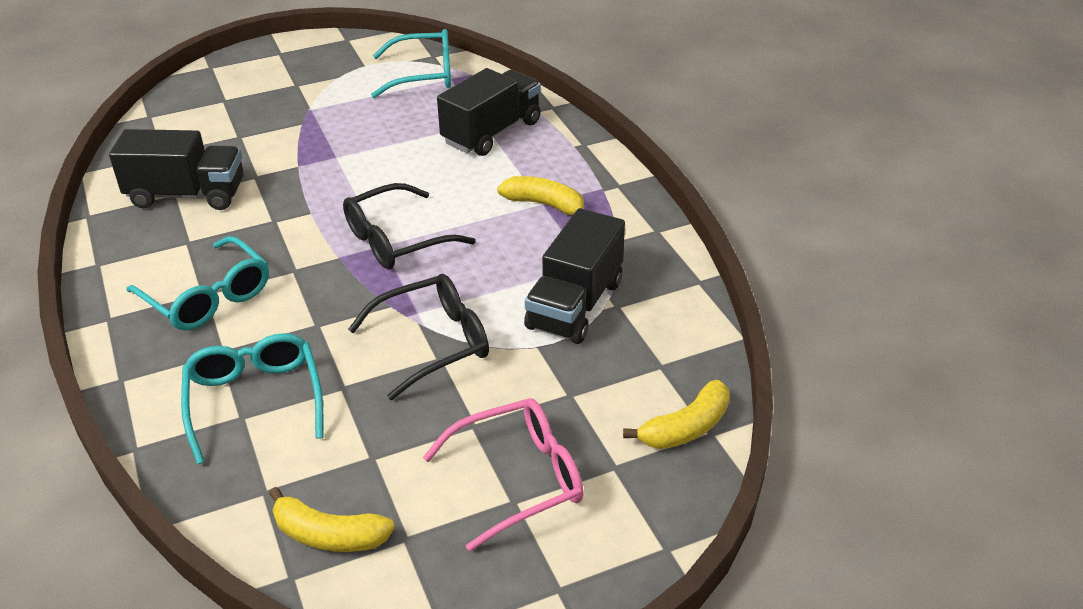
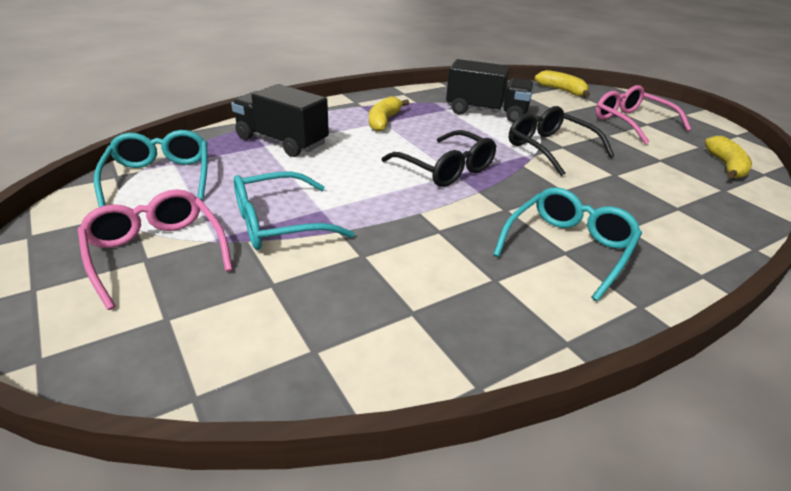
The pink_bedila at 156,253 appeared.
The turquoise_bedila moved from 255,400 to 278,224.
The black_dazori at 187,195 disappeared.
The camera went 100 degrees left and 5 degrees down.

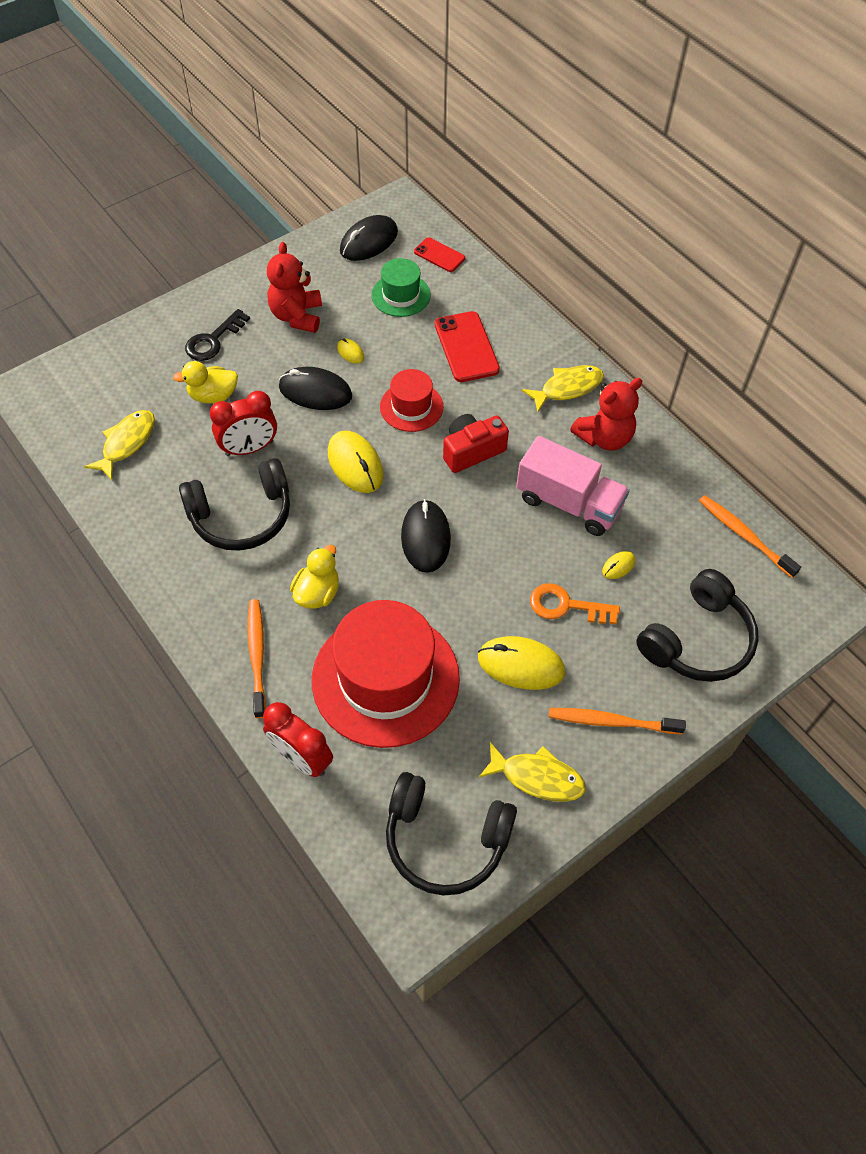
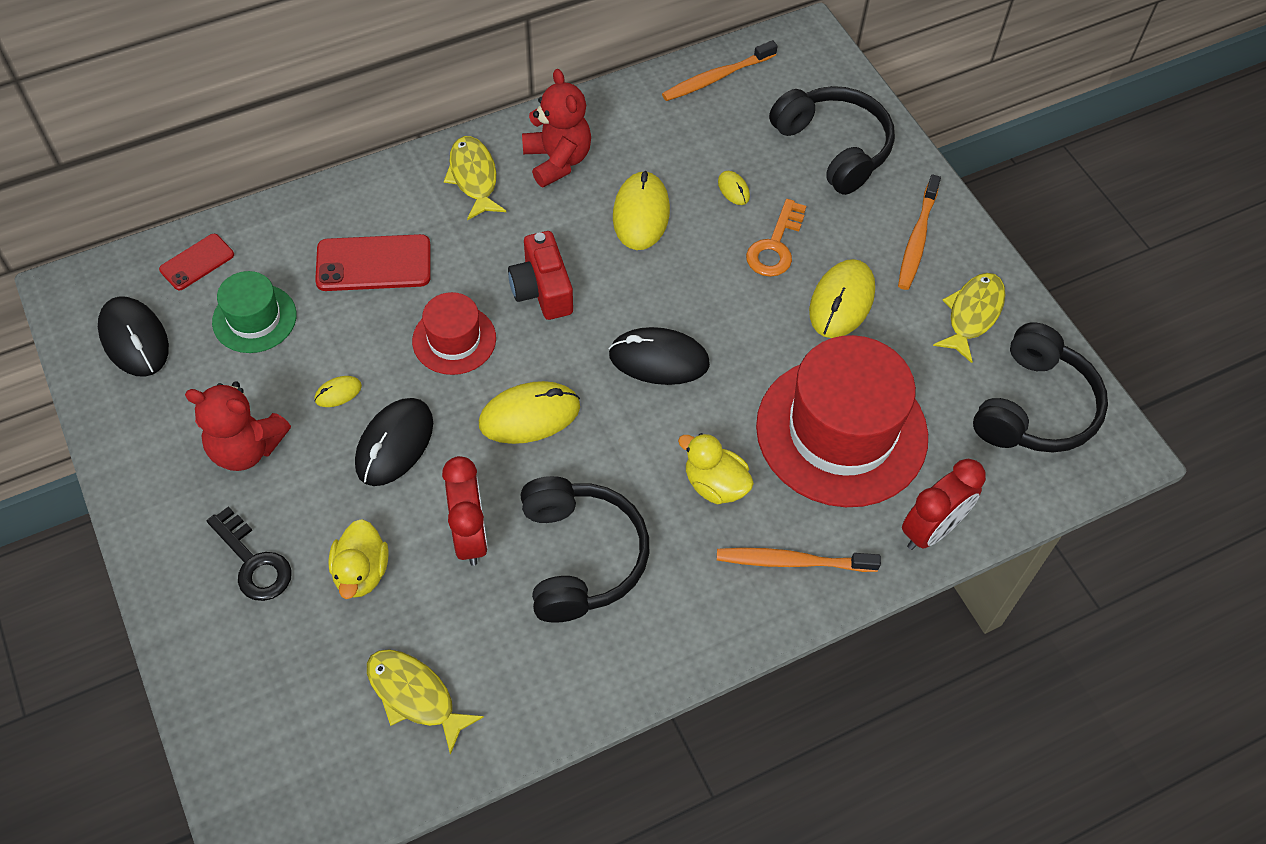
The pink_dazori at 568,503 was replaced by the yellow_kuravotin at 641,214.
The camera went 80 degrees left and 0 degrees up.

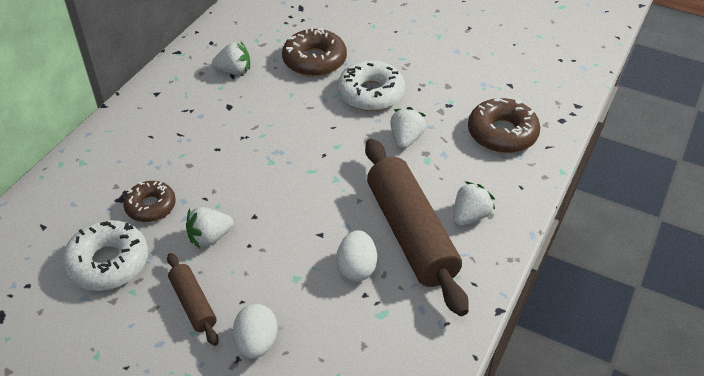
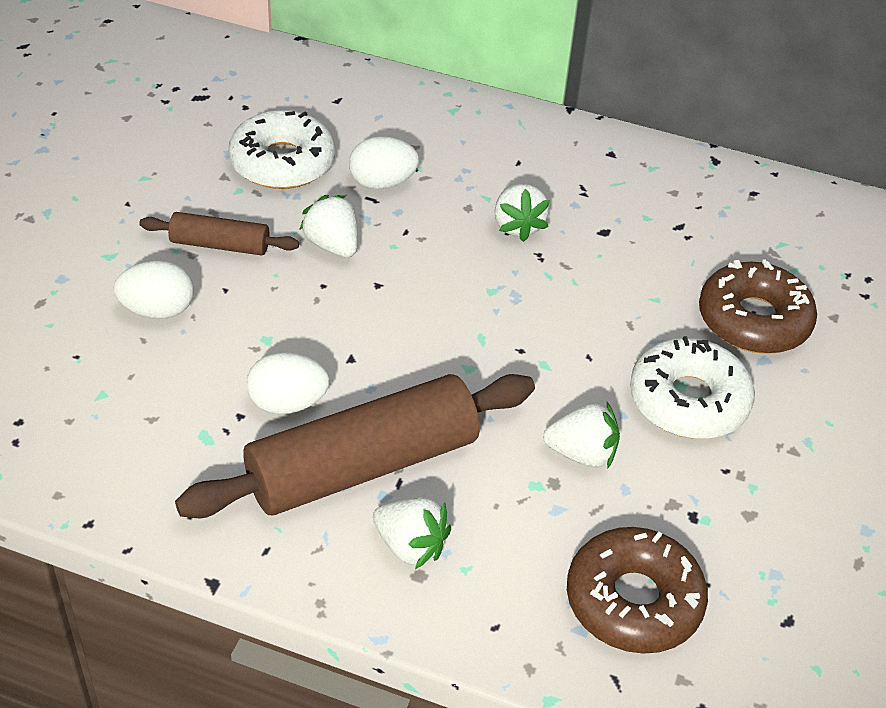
The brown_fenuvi at 193,304 turned 45 degrees clockwise.
The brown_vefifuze at 151,206 was replaced by the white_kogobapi at 382,183.
The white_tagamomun moved from 234,71 to 517,226.
The camera went 80 degrees right and 0 degrees up.

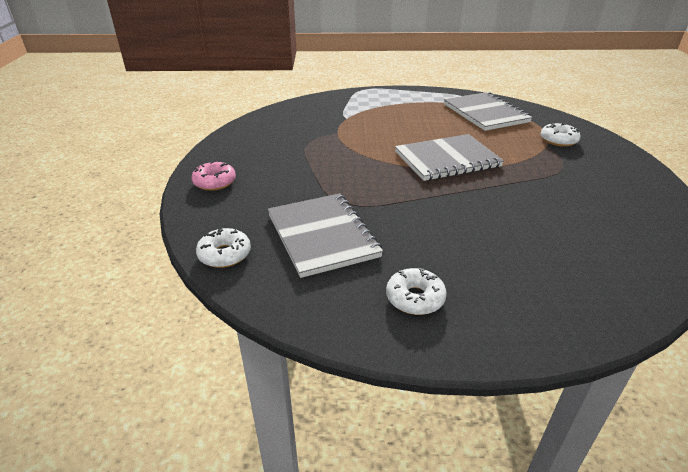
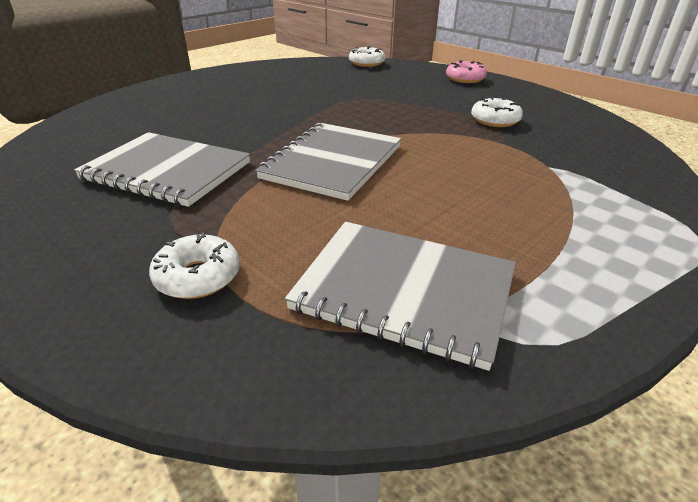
The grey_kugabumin moved from 322,235 to 167,171.
The white_vefifuze moved from 415,298 to 495,120.
The camera went 135 degrees right and 0 degrees up.

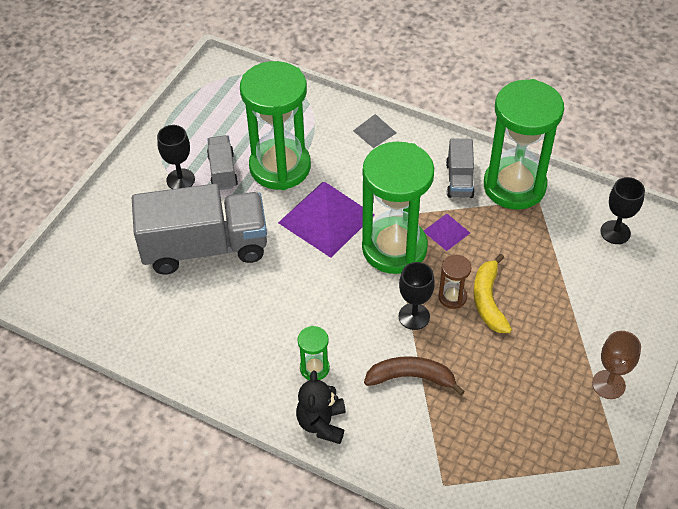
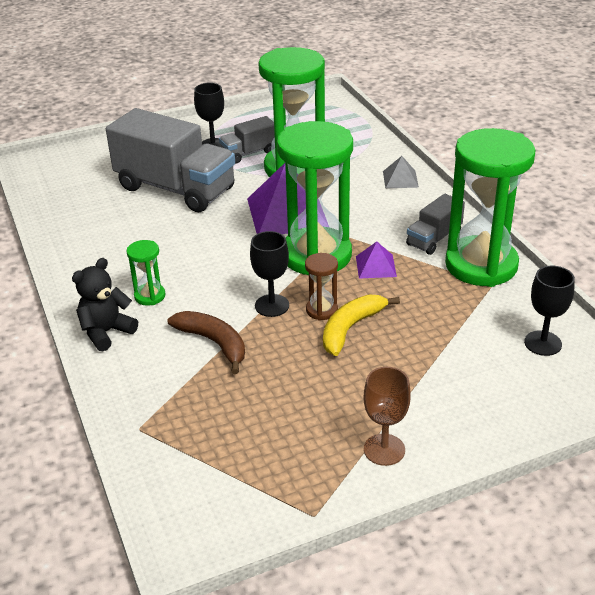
The grey_dazori at 222,171 turned 150 degrees counterclockwise.
The camera went 40 degrees right and 15 degrees down.

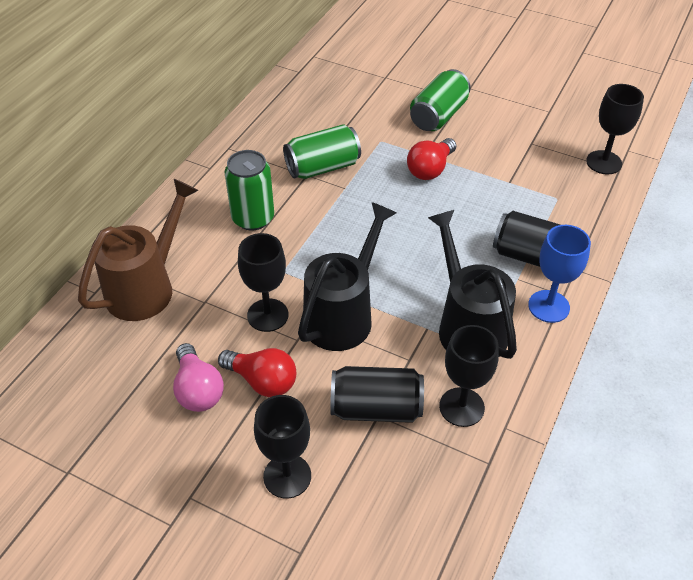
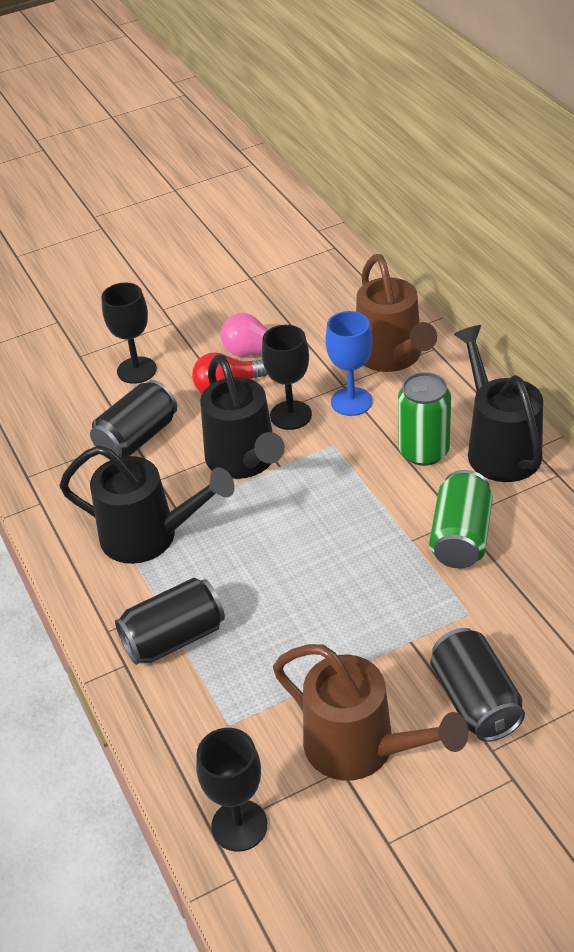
The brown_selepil at 362,749 appeared.
The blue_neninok moved from 548,306 to 351,402.
The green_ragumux at 438,115 became the black_ragumux at 475,701.
The black_selepil at 498,447 appeared.
The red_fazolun at 430,169 disappeared.
The black_neninok at 461,407 disappeared.
The camera went 130 degrees right and 5 degrees down.

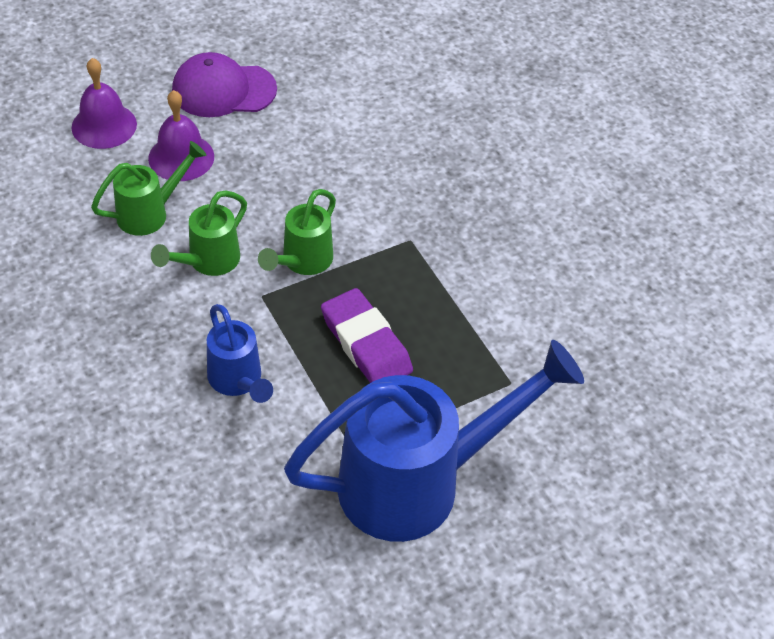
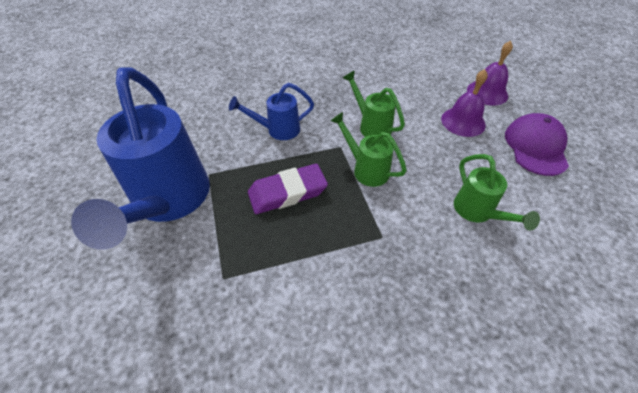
The green_selepil moved from 150,213 to 477,212.
The camera went 105 degrees right and 0 degrees up.

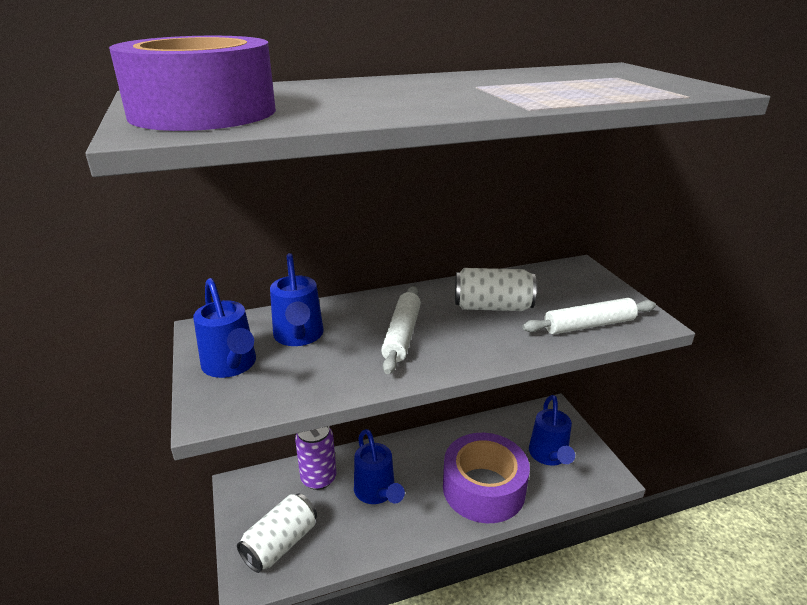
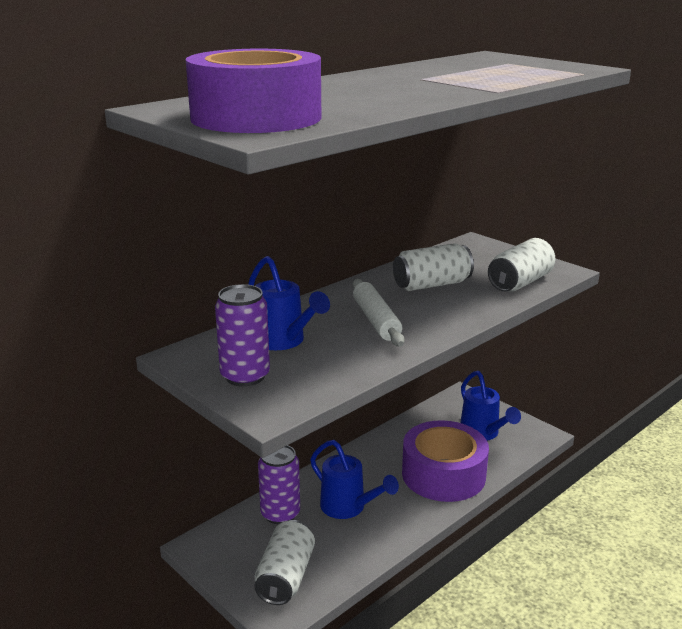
The blue_selepil at 231,366 was replaced by the purple_ragumux at 245,376.
The white_fenuvi at 589,325 was replaced by the white_ragumux at 520,282.
The camera went 25 degrees left and 5 degrees down.

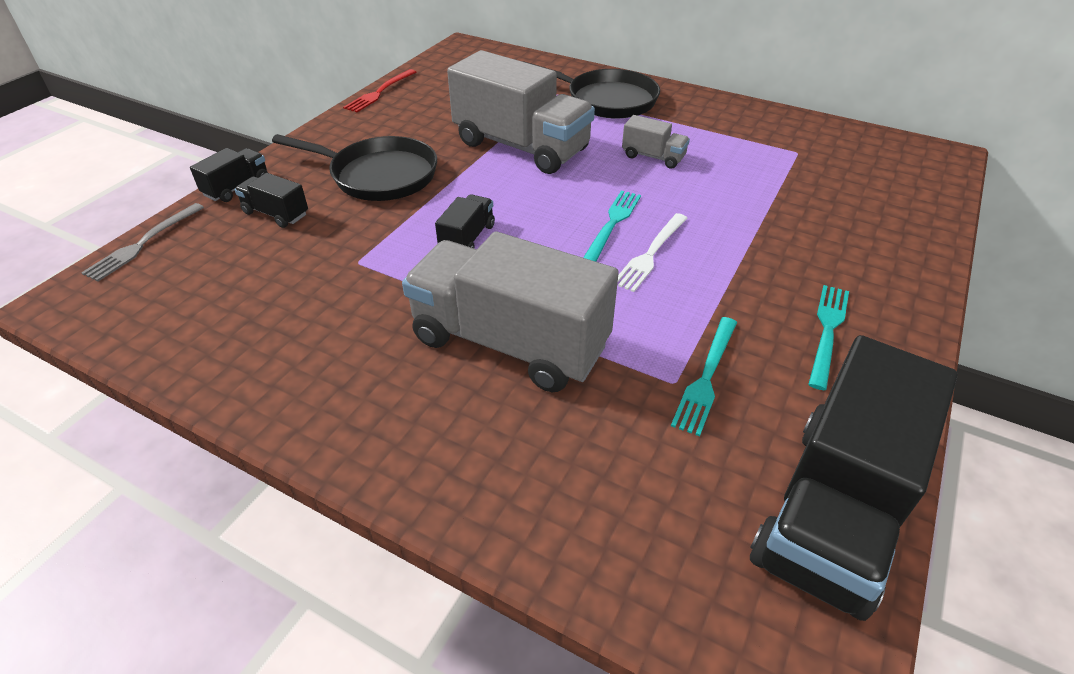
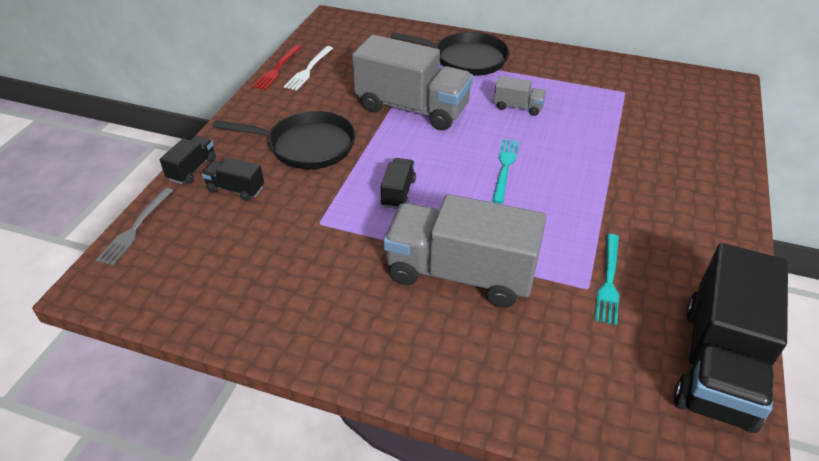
The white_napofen moved from 650,254 to 308,70.
The turquoise_napofen at 827,331 disappeared.
The camera went 10 degrees left and 0 degrees up.

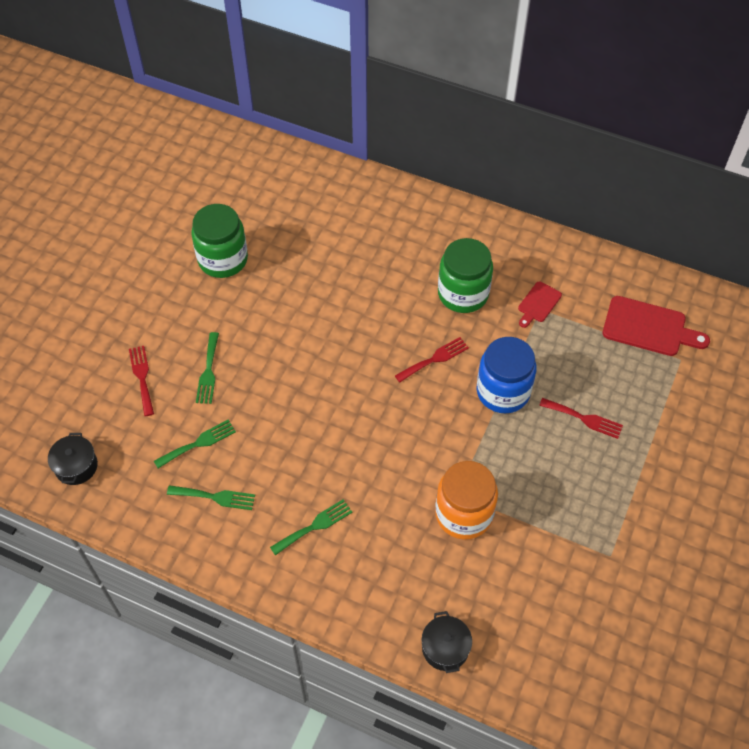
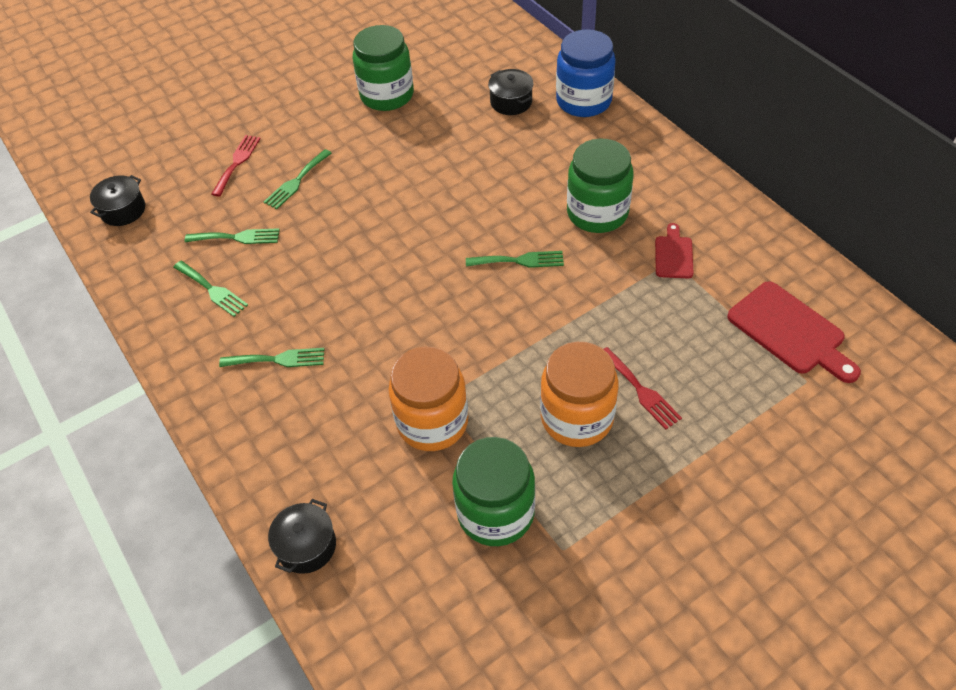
The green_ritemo at 495,512 appeared.
The red_napofen at 434,359 became the green_napofen at 519,261.
The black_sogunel at 511,102 appeared.
The orange_ritemo at 577,418 appeared.
The blue_ritemo moved from 503,391 to 583,101.
The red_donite at 538,304 turned 120 degrees clockwise.
The camera went 35 degrees right and 5 degrees down.

